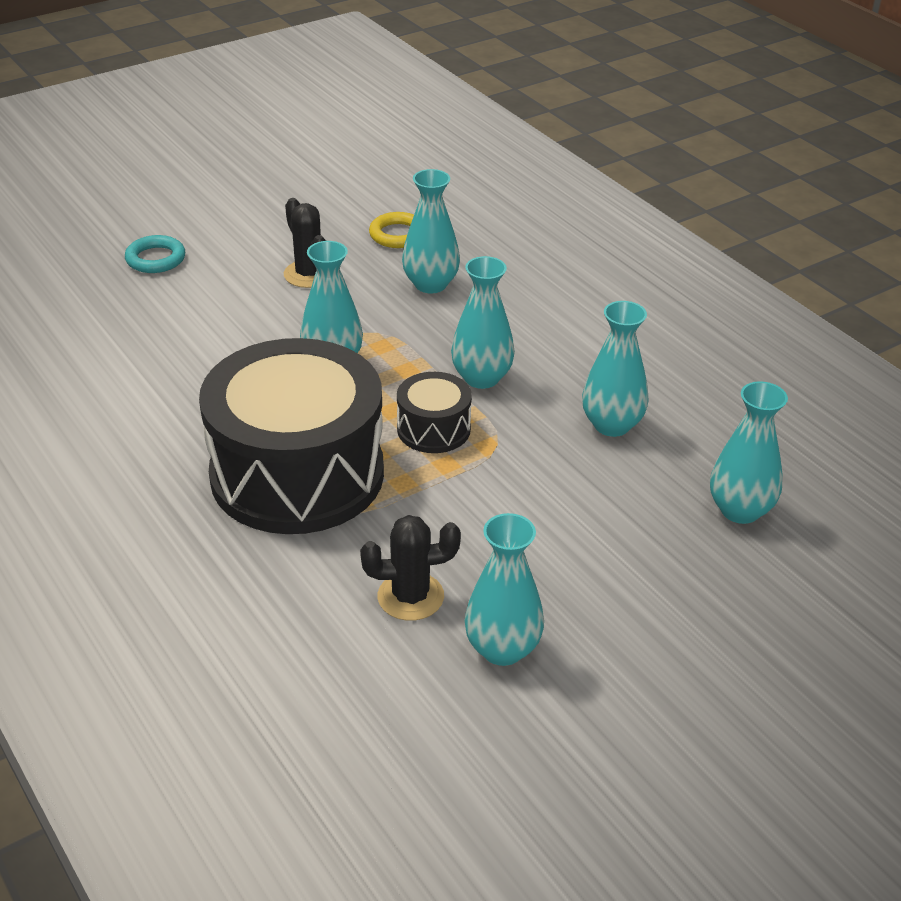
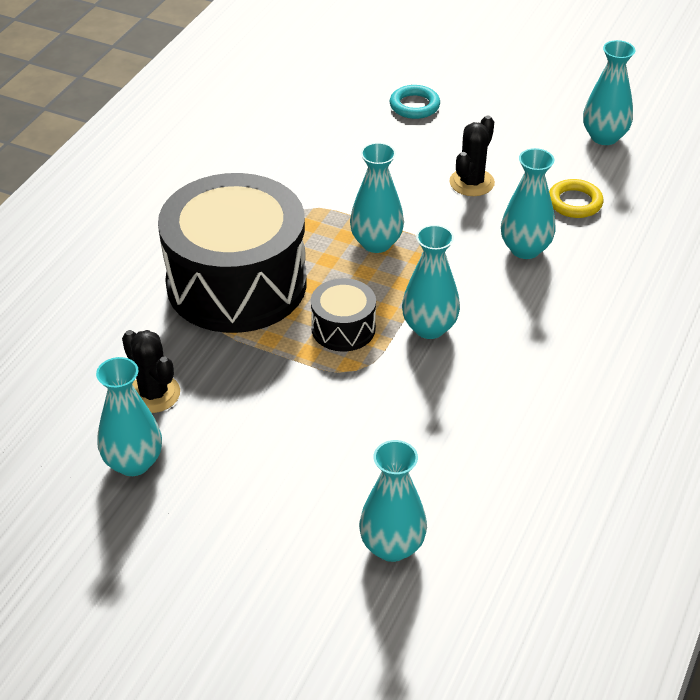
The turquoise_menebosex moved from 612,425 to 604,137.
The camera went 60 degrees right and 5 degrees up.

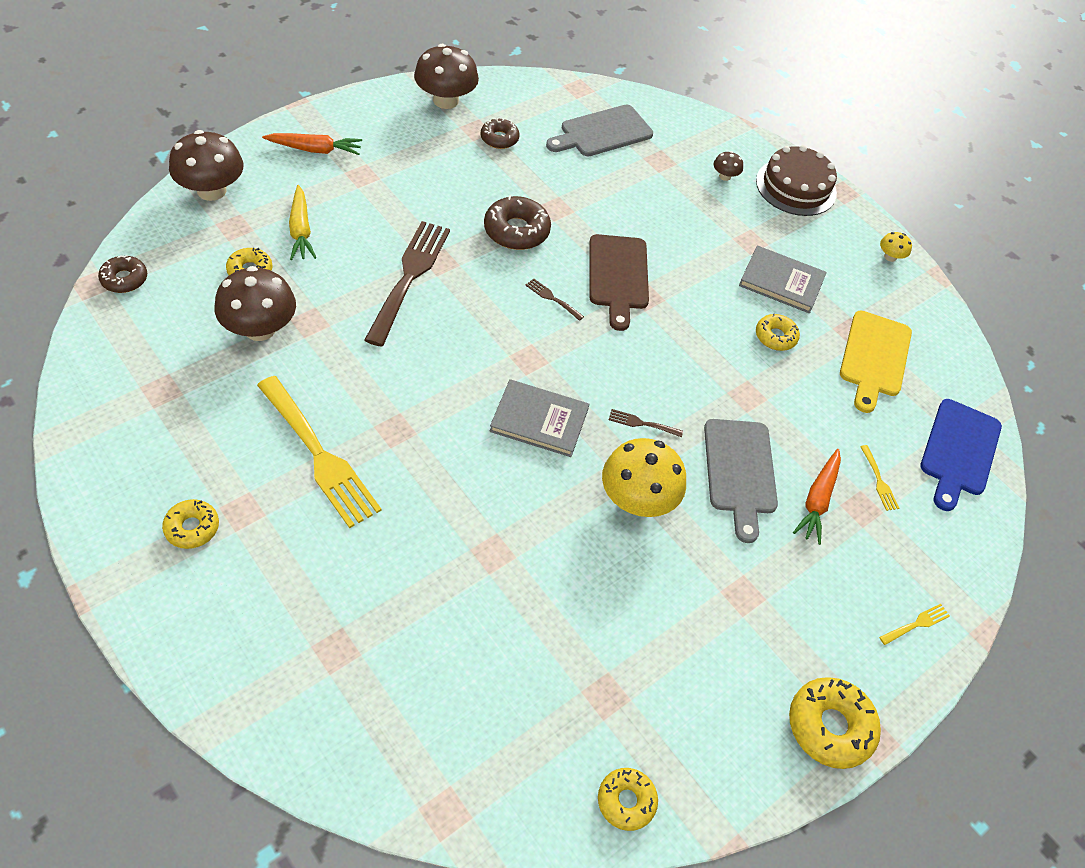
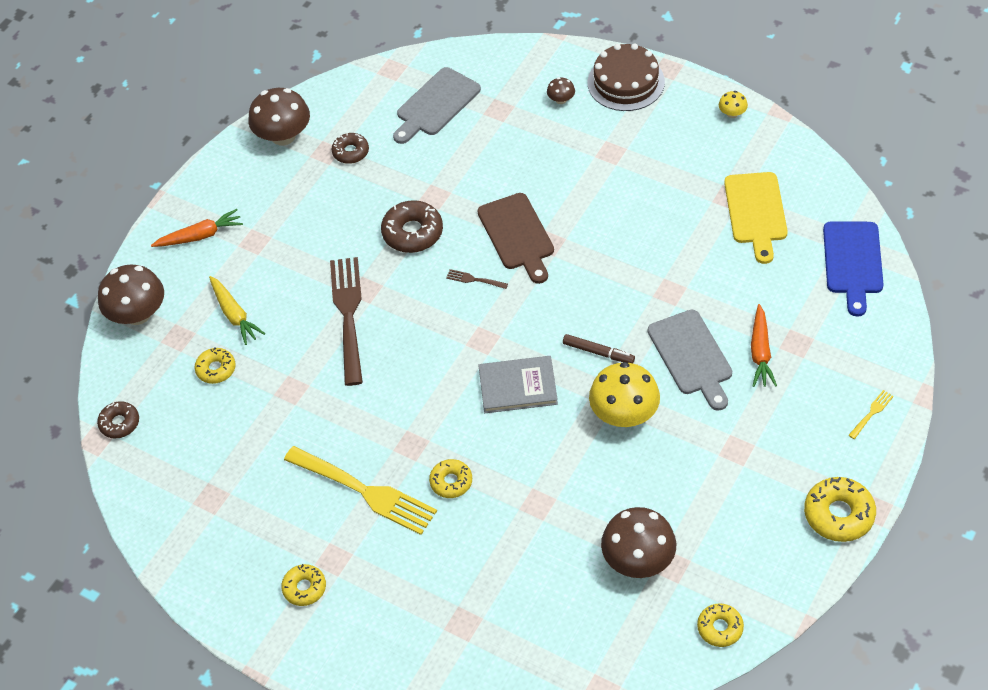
The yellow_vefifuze moved from 775,337 to 451,482.
The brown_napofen at 642,423 was replaced by the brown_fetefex at 598,352.
The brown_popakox moved from 260,329 to 638,560.
The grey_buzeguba at 781,282 disappeared.
The yellow_napofen at 879,480 disappeared.
The camera went 10 degrees left and 0 degrees up.

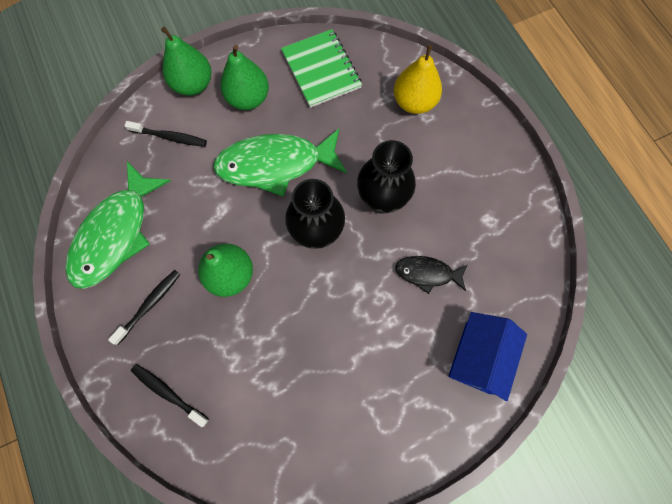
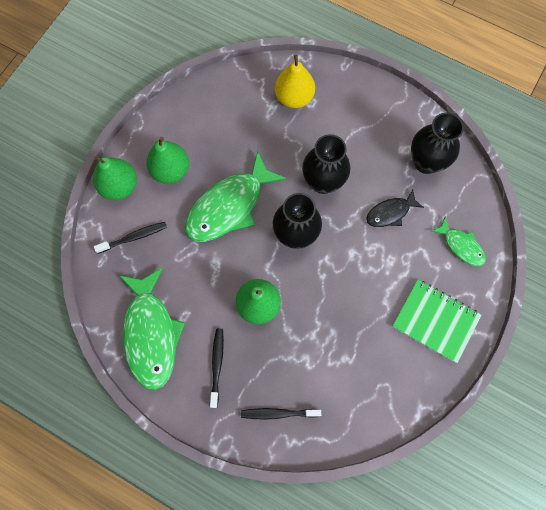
The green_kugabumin moved from 321,70 to 435,321.
The black_menebosex at 426,162 appeared.
The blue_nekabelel at 477,357 was replaced by the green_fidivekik at 461,246.
The camera went 35 degrees left and 0 degrees up.

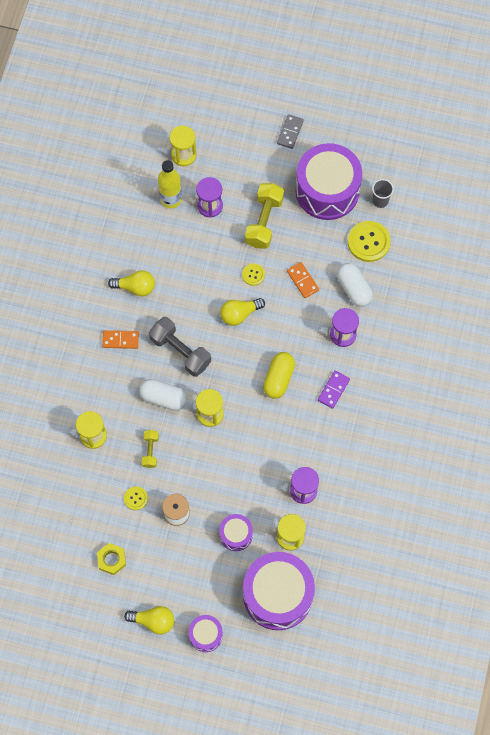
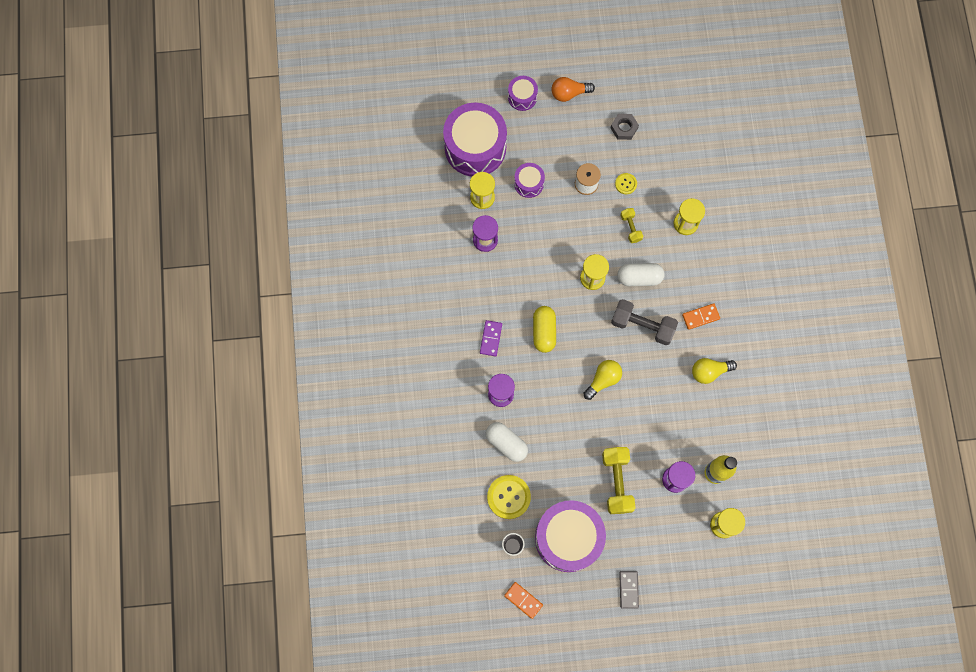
The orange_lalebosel moved from 302,280 to 523,600.
The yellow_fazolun at 153,621 became the orange_fazolun at 569,93.
The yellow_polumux at 111,560 became the grey_polumux at 624,128.
The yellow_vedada at 253,275 disappeared.
The camera went 160 degrees right and 5 degrees up.

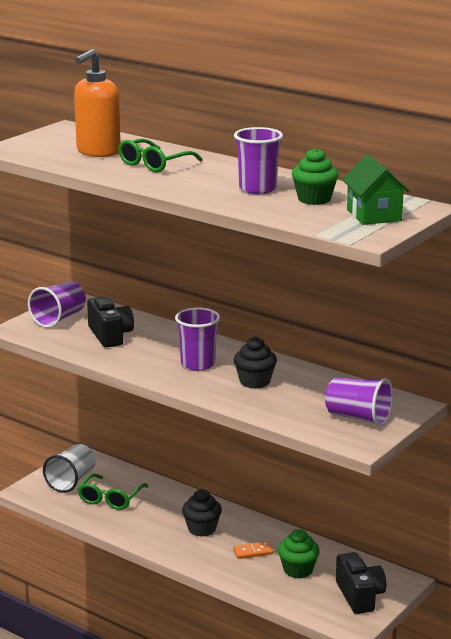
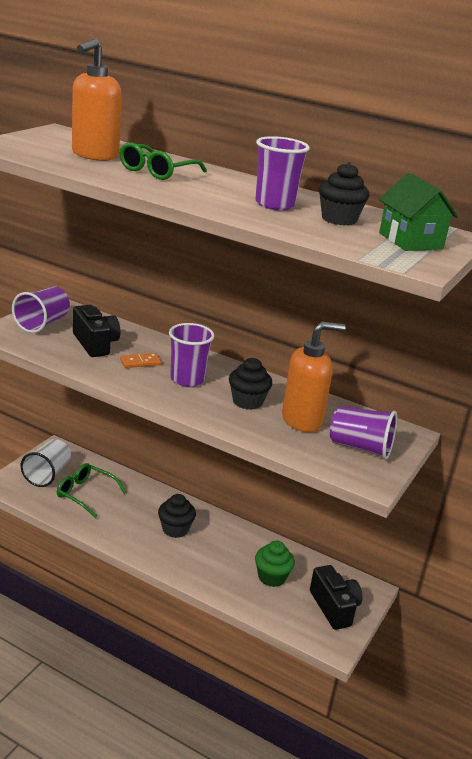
The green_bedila at 110,498 turned 105 degrees clockwise.
The orange_lalebosel moved from 253,552 to 140,362.
The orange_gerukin at 302,420 appeared.
The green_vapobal at 314,199 became the black_vapobal at 339,219.
The camera went 10 degrees left and 5 degrees up.

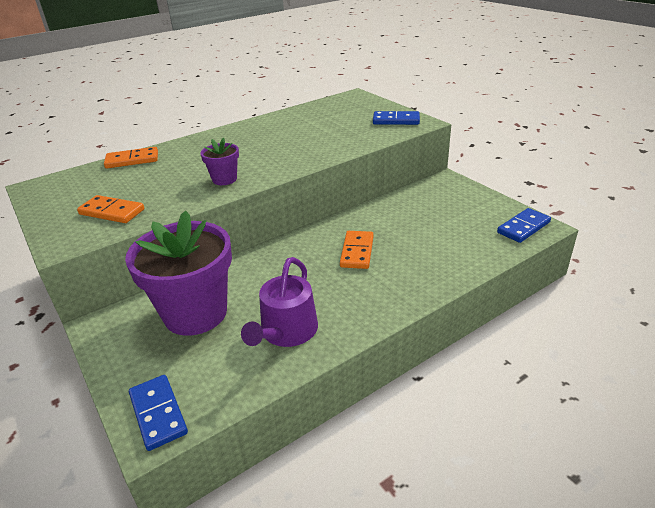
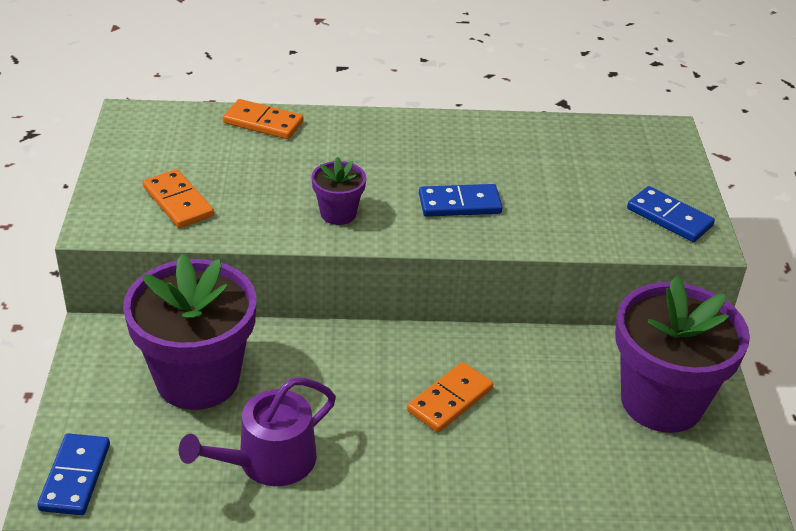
The blue_lalebosel moved from 523,227 to 459,204.
The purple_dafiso at 661,401 appeared.
The camera went 30 degrees right and 5 degrees up.

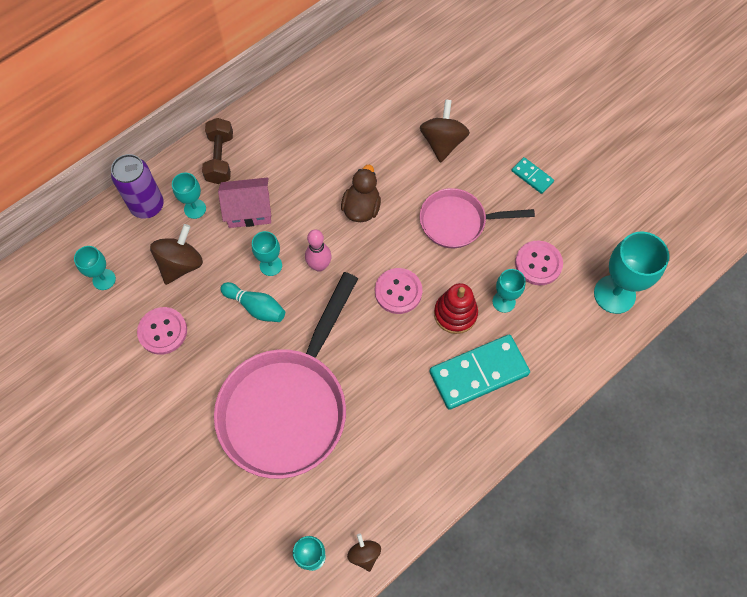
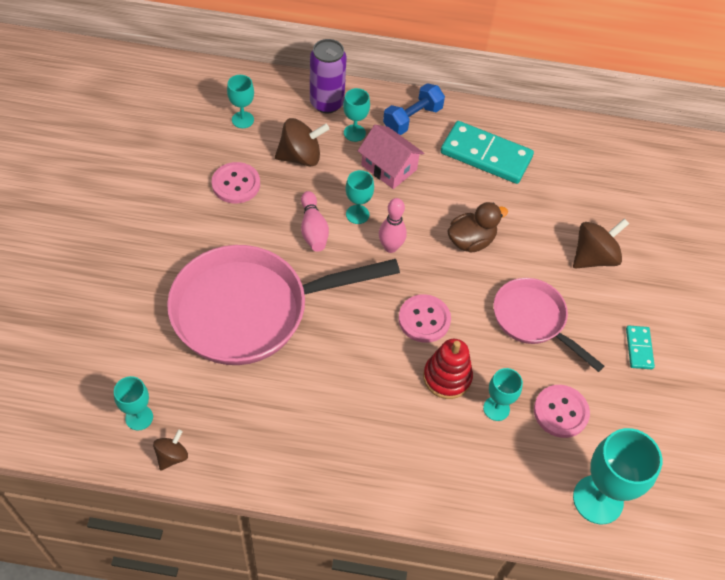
The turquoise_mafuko at 256,307 became the pink_mafuko at 313,229.
The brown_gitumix at 220,158 became the blue_gitumix at 412,119.
The turquoise_lalebosel moved from 478,373 to 486,155.
The camera went 45 degrees right and 10 degrees down.

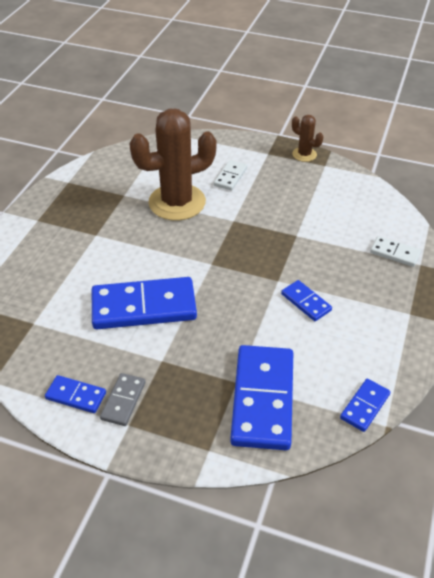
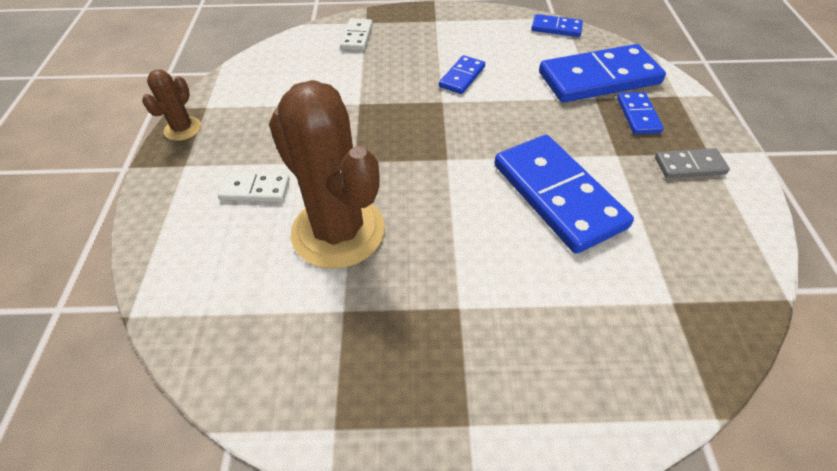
The blue_lalebosel moved from 76,396 to 638,115.
The camera went 110 degrees left and 5 degrees up.

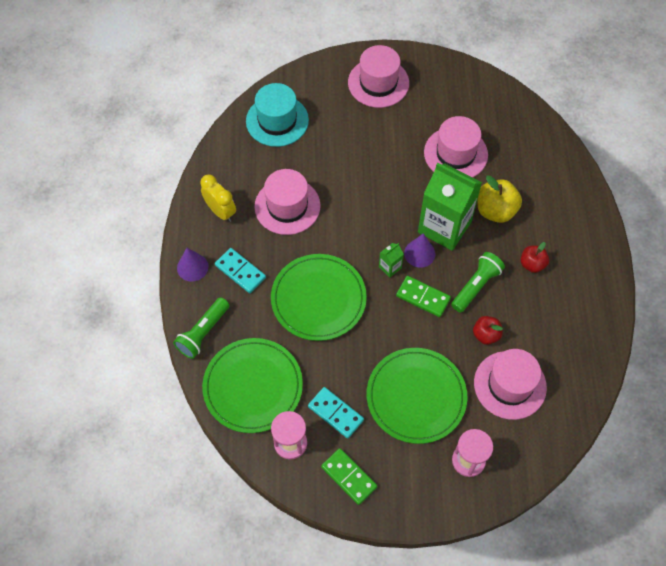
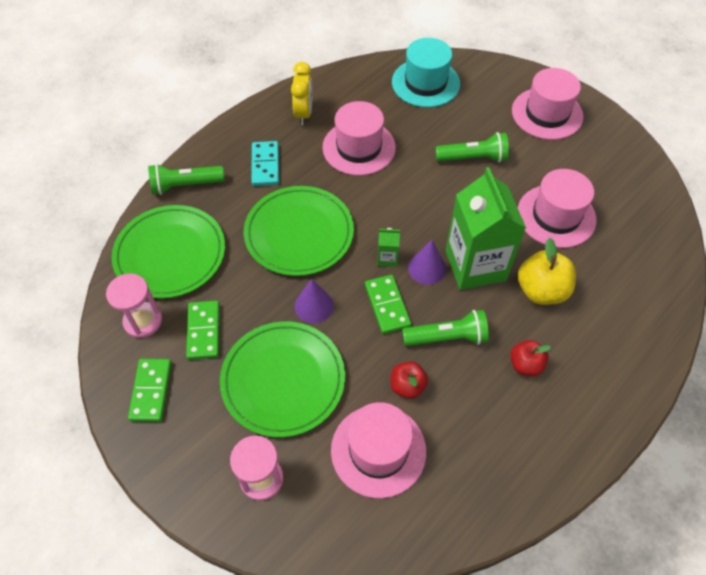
The turquoise_lalebosel at 335,413 became the green_lalebosel at 204,331.
The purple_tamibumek moved from 192,267 to 314,306.
The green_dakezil at 473,158 appeared.
The camera went 45 degrees right and 5 degrees down.

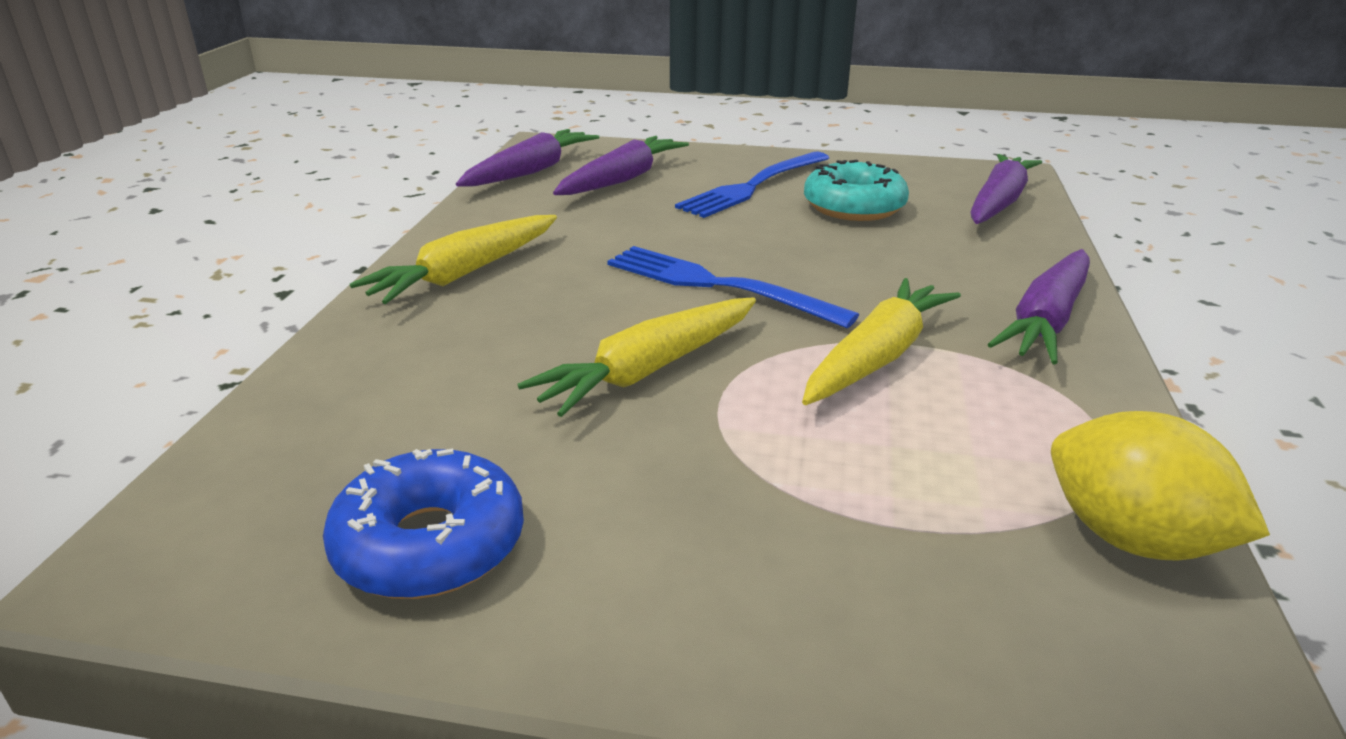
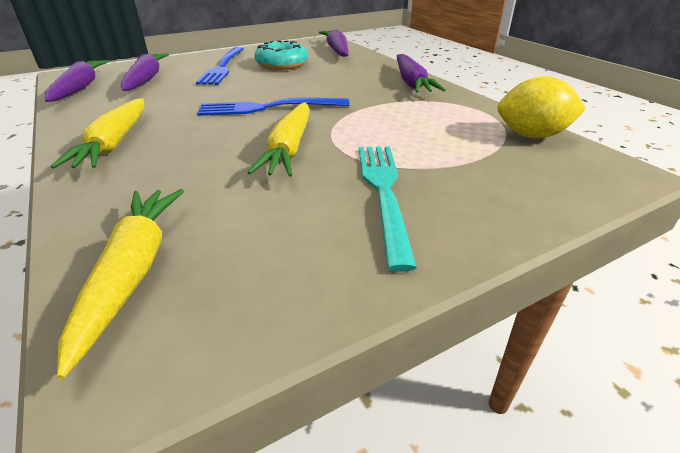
The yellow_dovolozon moved from 877,357 to 133,272.
The turquoise_napofen at 383,191 appeared.
The blue_vefifuze at 430,544 disappeared.
The camera went 40 degrees left and 5 degrees up.

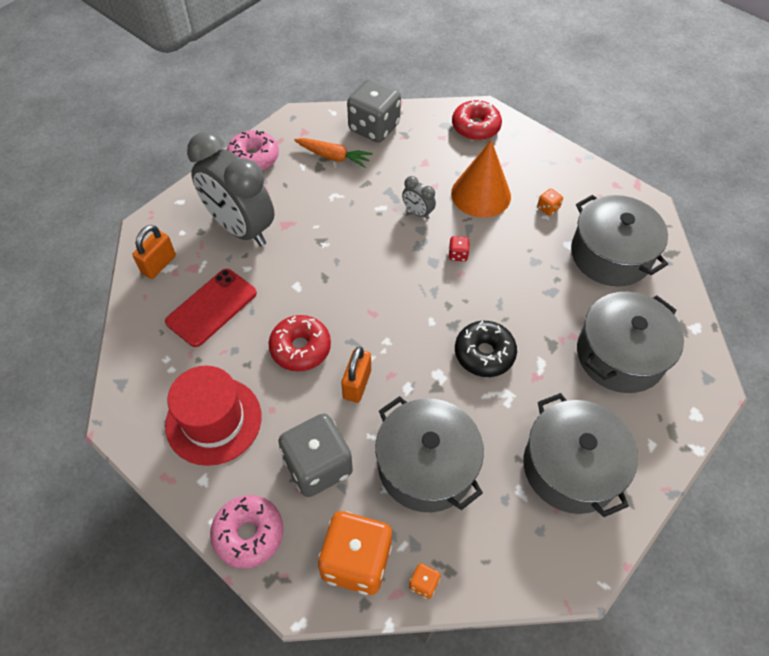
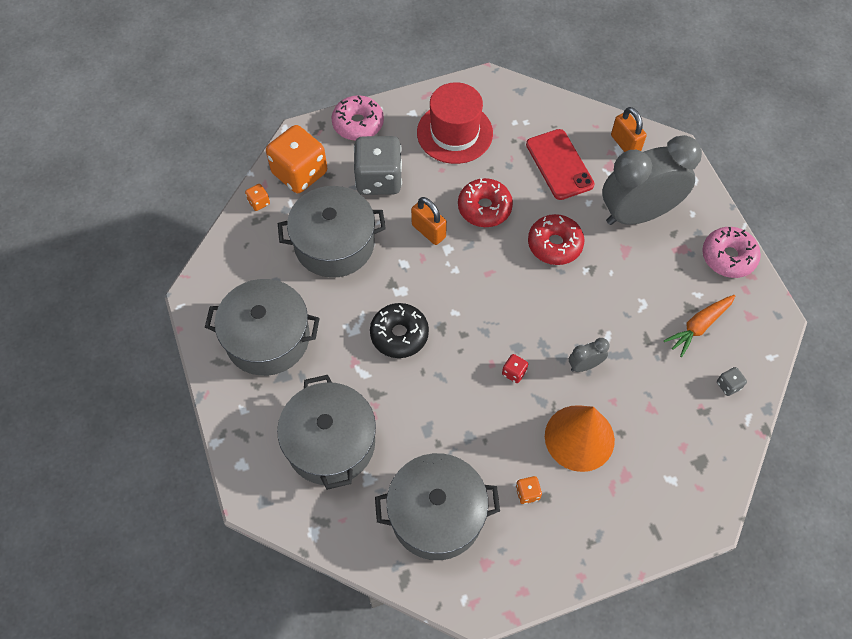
The red_vefifuze moved from 475,127 to 554,244.
The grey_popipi at 374,127 changed to 0.40 times the size.
The camera went 120 degrees right and 5 degrees up.

